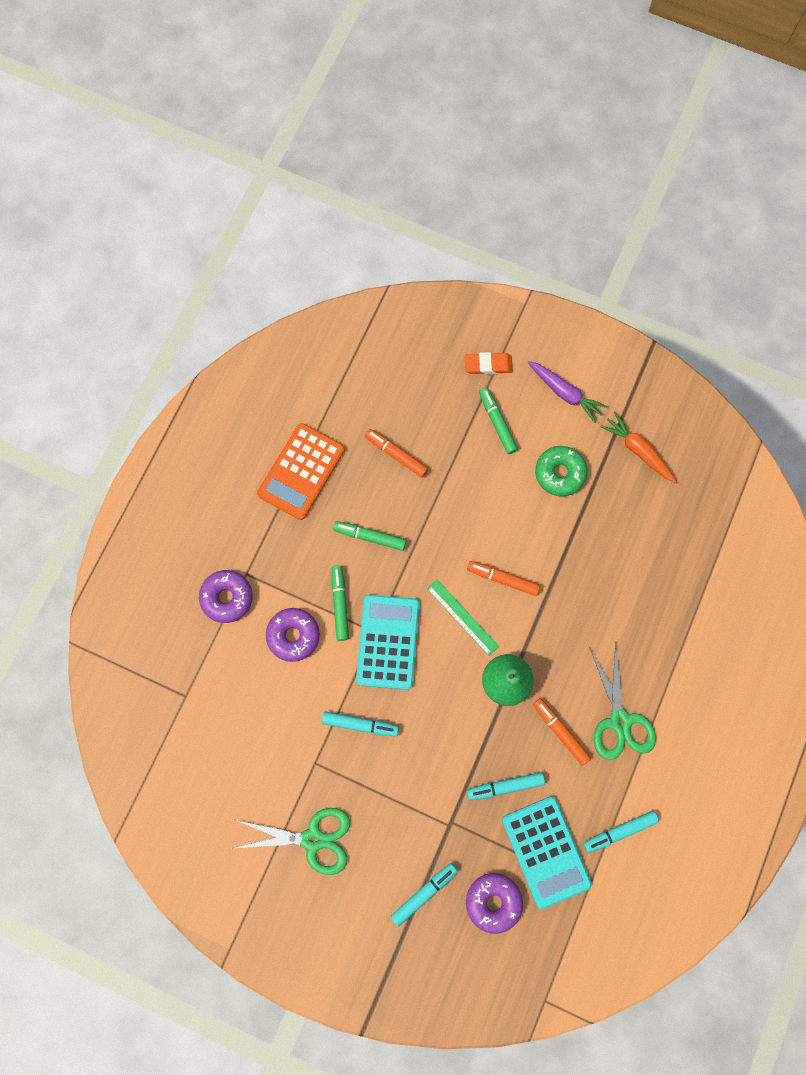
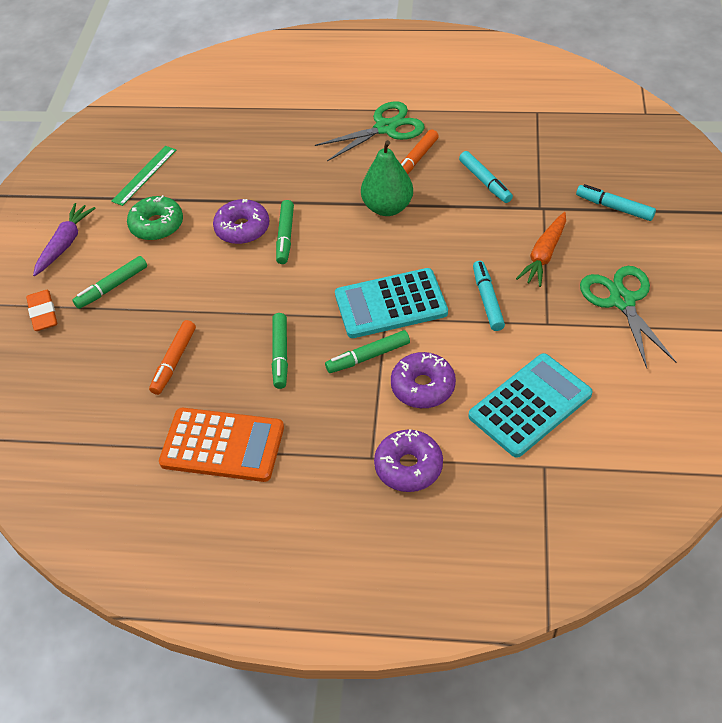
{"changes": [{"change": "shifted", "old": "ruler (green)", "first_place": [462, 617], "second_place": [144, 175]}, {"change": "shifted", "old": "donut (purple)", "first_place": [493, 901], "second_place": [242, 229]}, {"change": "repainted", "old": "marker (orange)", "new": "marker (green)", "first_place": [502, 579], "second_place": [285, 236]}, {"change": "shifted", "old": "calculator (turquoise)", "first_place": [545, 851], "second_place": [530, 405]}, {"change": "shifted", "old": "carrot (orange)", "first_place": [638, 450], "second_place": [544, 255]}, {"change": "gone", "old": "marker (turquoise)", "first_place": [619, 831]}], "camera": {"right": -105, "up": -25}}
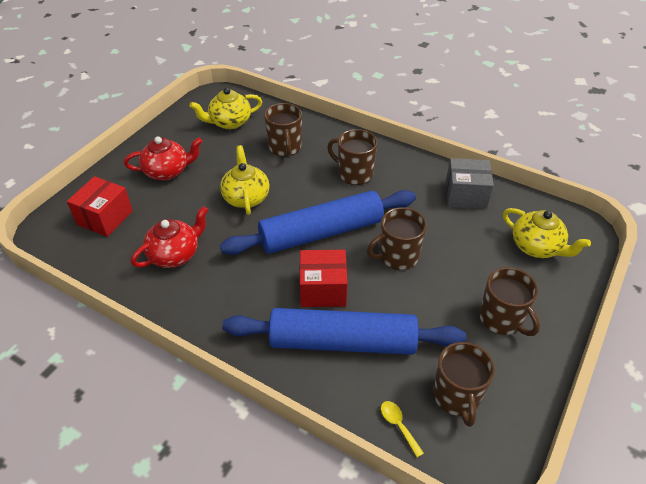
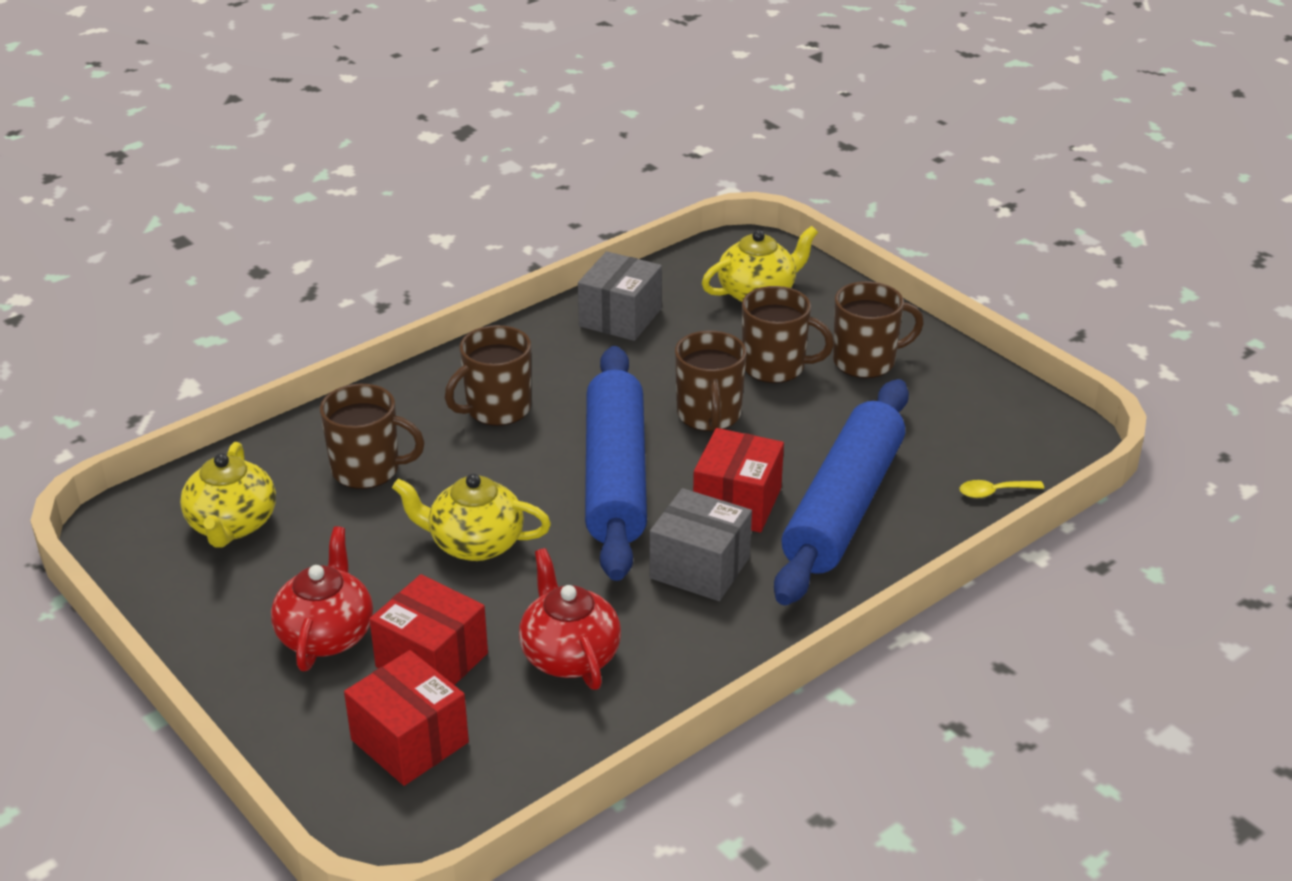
{"changes": [{"change": "new", "new": "box (red)", "second_place": [432, 660]}, {"change": "new", "new": "box (grey)", "second_place": [699, 568]}, {"change": "shifted", "old": "mug (brown)", "first_place": [456, 397], "second_place": [775, 367]}], "camera": {"right": -70, "up": -10}}
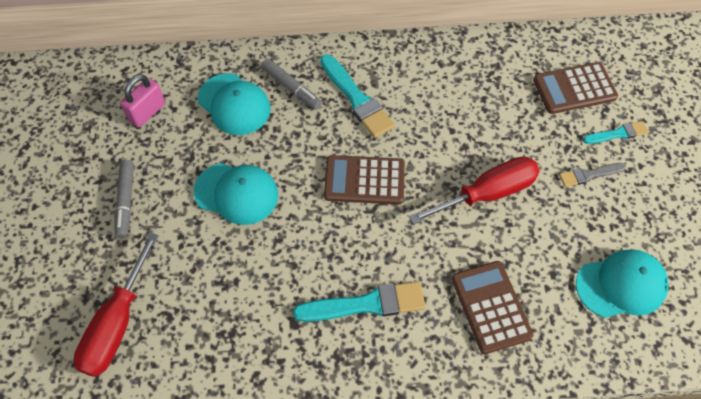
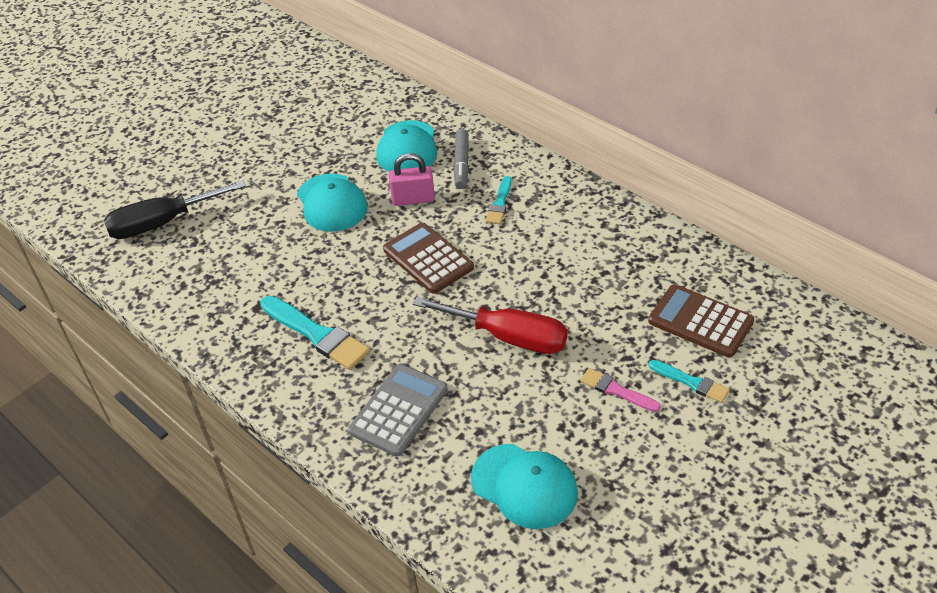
{"changes": [{"change": "repainted", "old": "screwdriver (red)", "new": "screwdriver (black)", "first_place": [117, 324], "second_place": [162, 223]}, {"change": "repainted", "old": "calculator (brown)", "new": "calculator (grey)", "first_place": [490, 307], "second_place": [398, 410]}, {"change": "shifted", "old": "padlock (pink)", "first_place": [147, 112], "second_place": [413, 199]}, {"change": "scaled", "old": "brush (turquoise)", "first_place": [357, 99], "second_place": [499, 203], "factor": 0.57}, {"change": "repainted", "old": "brush (grey)", "new": "brush (pink)", "first_place": [589, 175], "second_place": [616, 390]}, {"change": "gone", "old": "marker (grey)", "first_place": [126, 201]}], "camera": {"right": 50, "up": -15}}
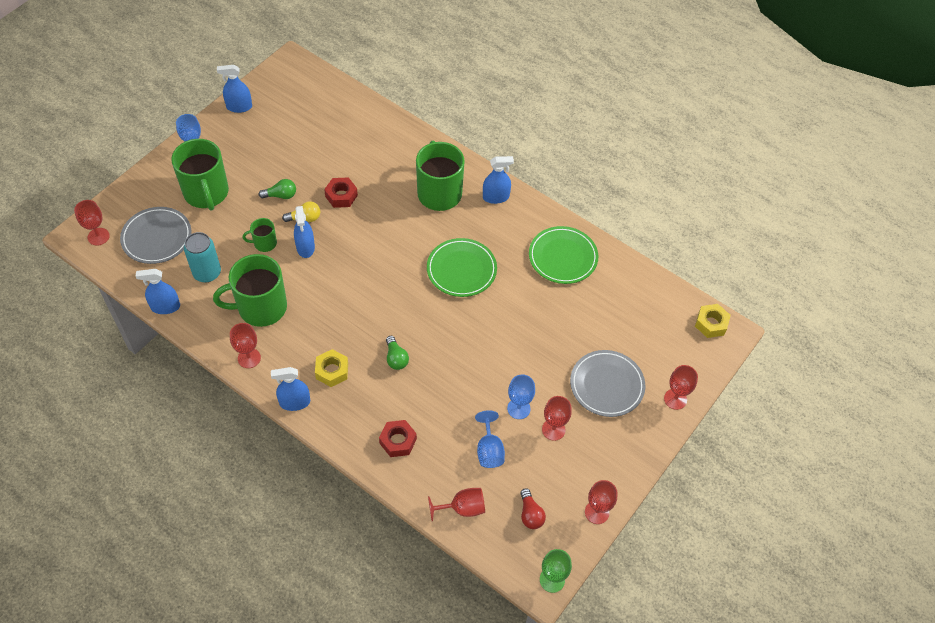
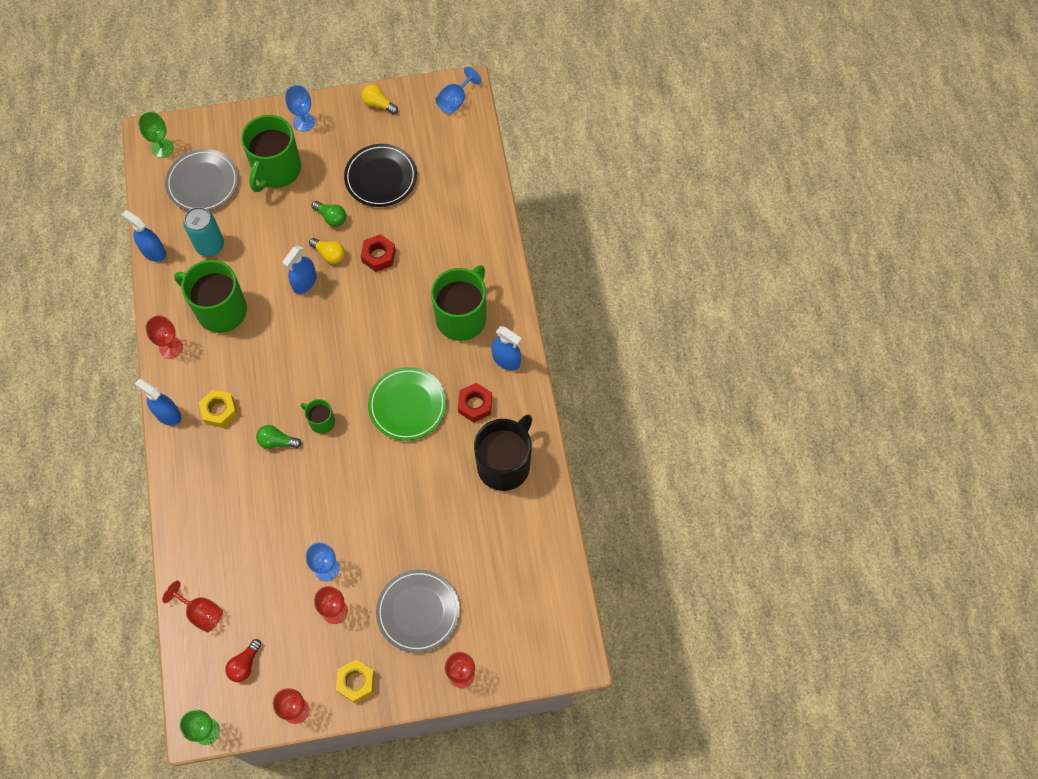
{"changes": [{"change": "repainted", "old": "goblet (red)", "new": "goblet (green)", "first_place": [98, 236], "second_place": [162, 148]}, {"change": "rotated", "old": "light bulb (green)", "first_place": [396, 358], "second_place": [277, 441], "degrees": 75}, {"change": "shifted", "old": "mug (green)", "first_place": [264, 243], "second_place": [321, 421]}, {"change": "shifted", "old": "nut (yellow)", "first_place": [711, 324], "second_place": [356, 682]}, {"change": "new", "new": "plate (black)", "second_place": [381, 177]}, {"change": "swapped", "old": "spray bottle (blue)", "new": "light bulb (yellow)", "first_place": [239, 107], "second_place": [378, 104]}, {"change": "shifted", "old": "goblet (blue)", "first_place": [489, 450], "second_place": [455, 101]}, {"change": "shifted", "old": "nut (red)", "first_place": [398, 441], "second_place": [475, 405]}, {"change": "swapped", "old": "plate (green)", "new": "mug (black)", "first_place": [563, 257], "second_place": [504, 464]}], "camera": {"right": 45, "up": 10}}
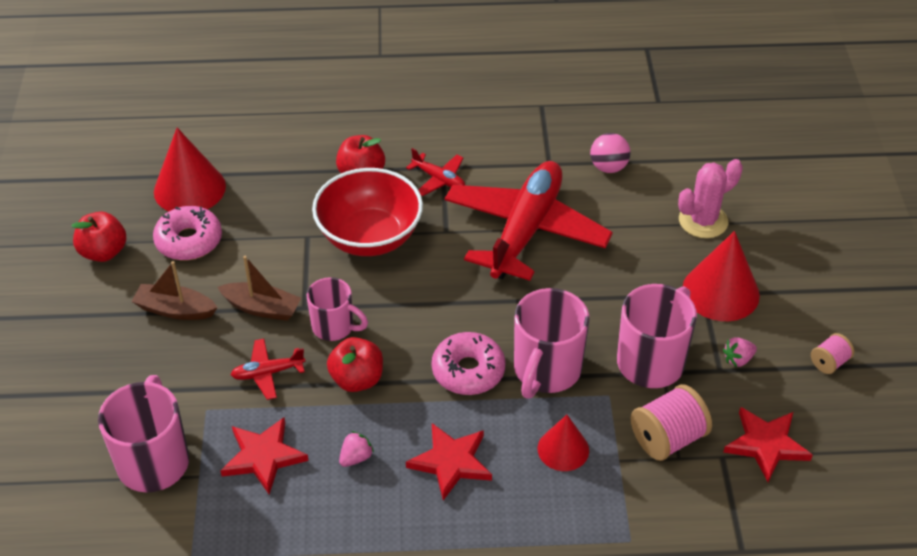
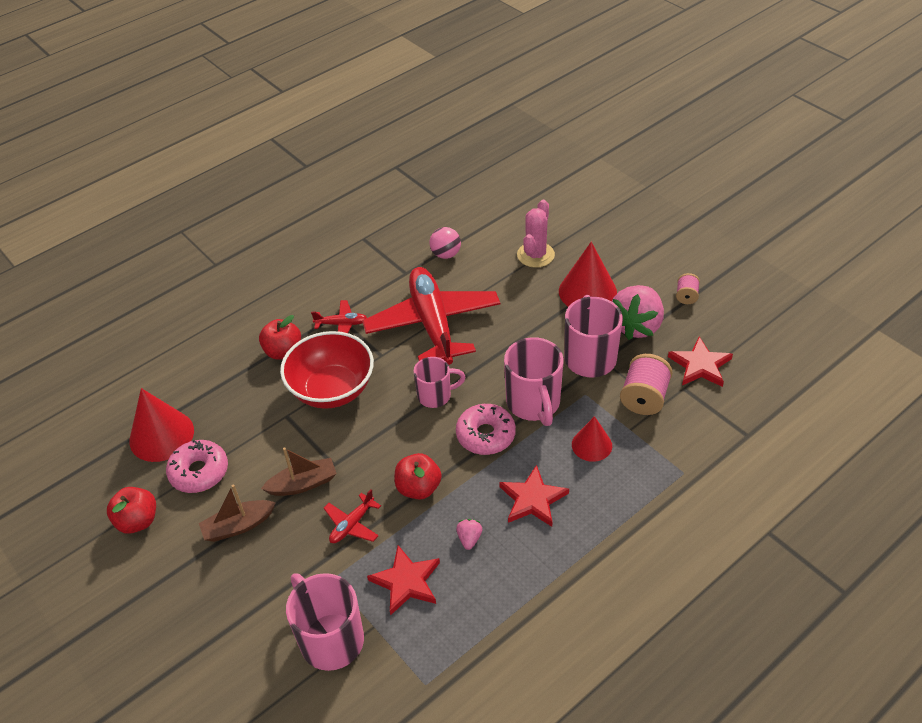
{"changes": [{"change": "shifted", "old": "mug (pink)", "first_place": [334, 327], "second_place": [436, 396]}, {"change": "scaled", "old": "strawberry (pink)", "first_place": [738, 359], "second_place": [636, 326], "factor": 2.42}], "camera": {"right": -35, "up": 0}}
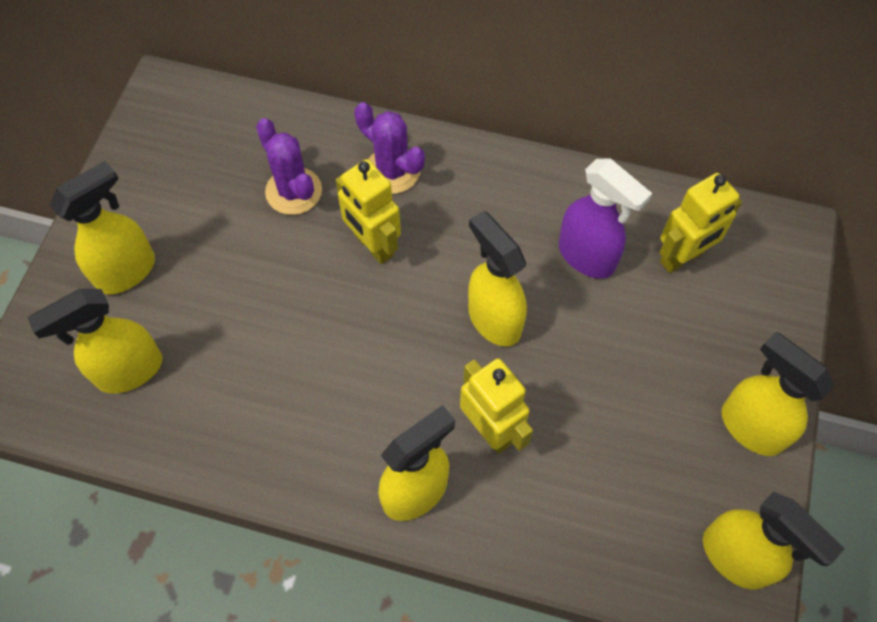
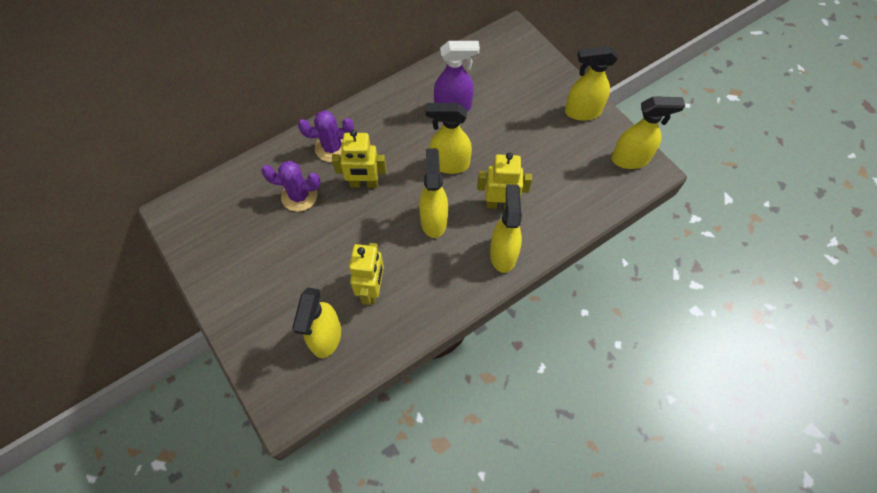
{"changes": [{"change": "shifted", "old": "robot (yellow)", "first_place": [682, 257], "second_place": [372, 289]}, {"change": "shifted", "old": "spray bottle (yellow)", "first_place": [127, 271], "second_place": [433, 220]}], "camera": {"right": -50, "up": 0}}
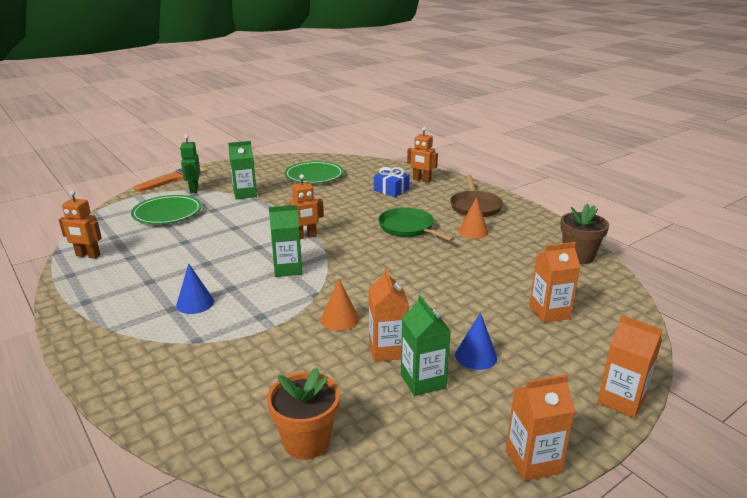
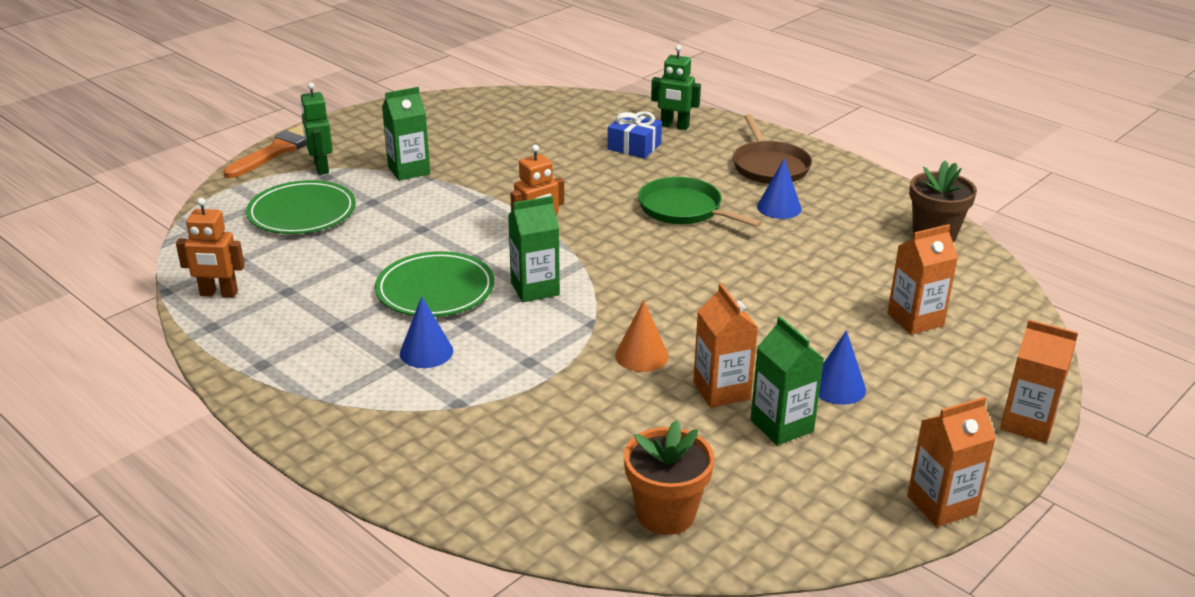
{"changes": [{"change": "shifted", "old": "plate (green)", "first_place": [314, 176], "second_place": [435, 290]}, {"change": "repainted", "old": "robot (orange)", "new": "robot (green)", "first_place": [421, 180], "second_place": [674, 126]}, {"change": "repainted", "old": "cone (orange)", "new": "cone (blue)", "first_place": [473, 231], "second_place": [779, 207]}], "camera": {"right": -10, "up": 5}}
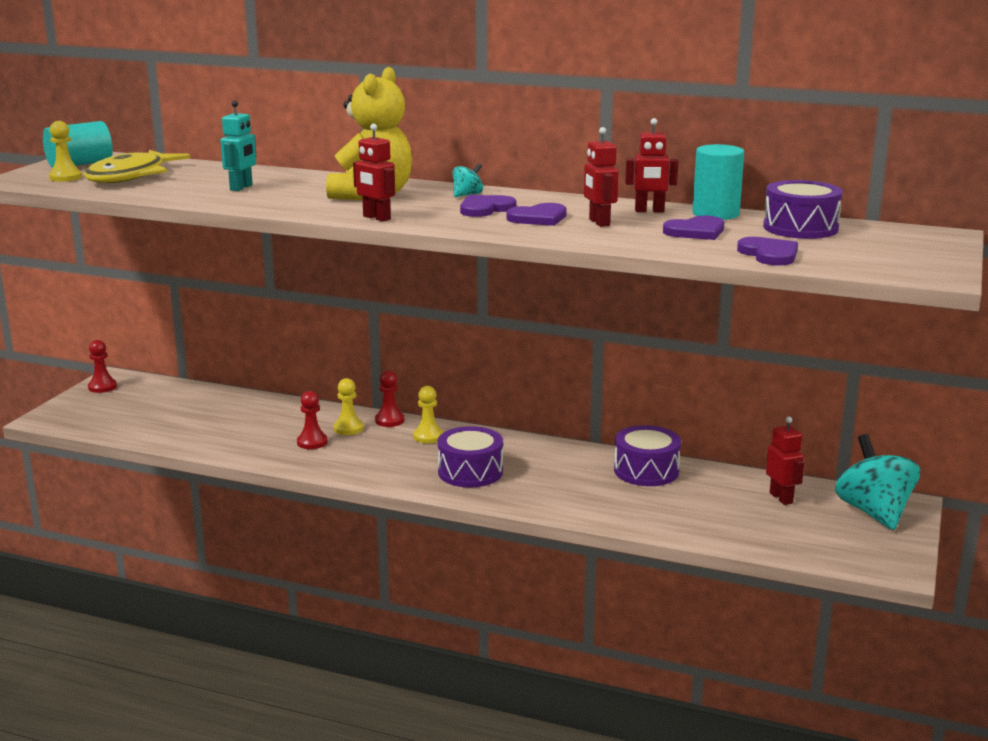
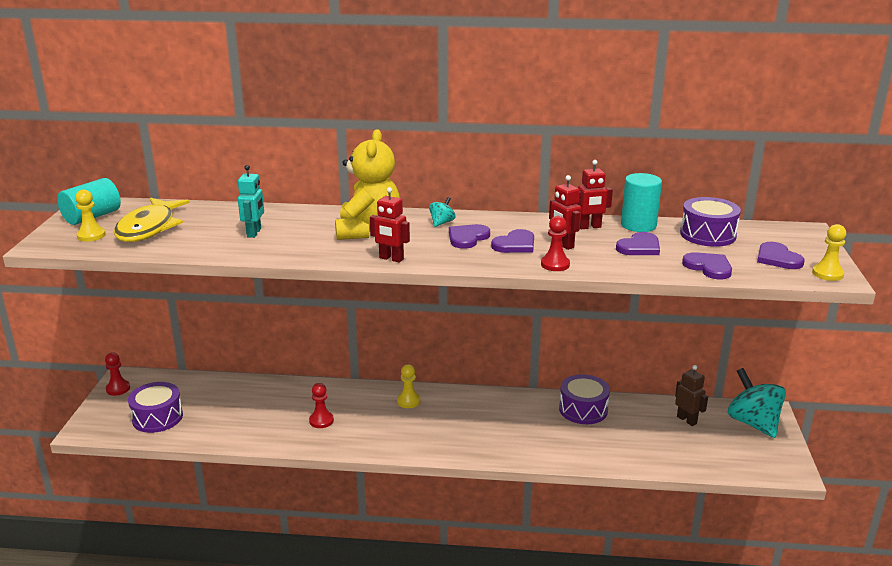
{"changes": [{"change": "shifted", "old": "drum (purple)", "first_place": [470, 472], "second_place": [157, 417]}, {"change": "shifted", "old": "pawn (red)", "first_place": [389, 420], "second_place": [555, 264]}, {"change": "repainted", "old": "robot (red)", "new": "robot (brown)", "first_place": [781, 498], "second_place": [687, 420]}, {"change": "new", "new": "heart (purple)", "second_place": [777, 258]}, {"change": "shifted", "old": "pawn (yellow)", "first_place": [348, 428], "second_place": [827, 274]}], "camera": {"right": -15, "up": 5}}
